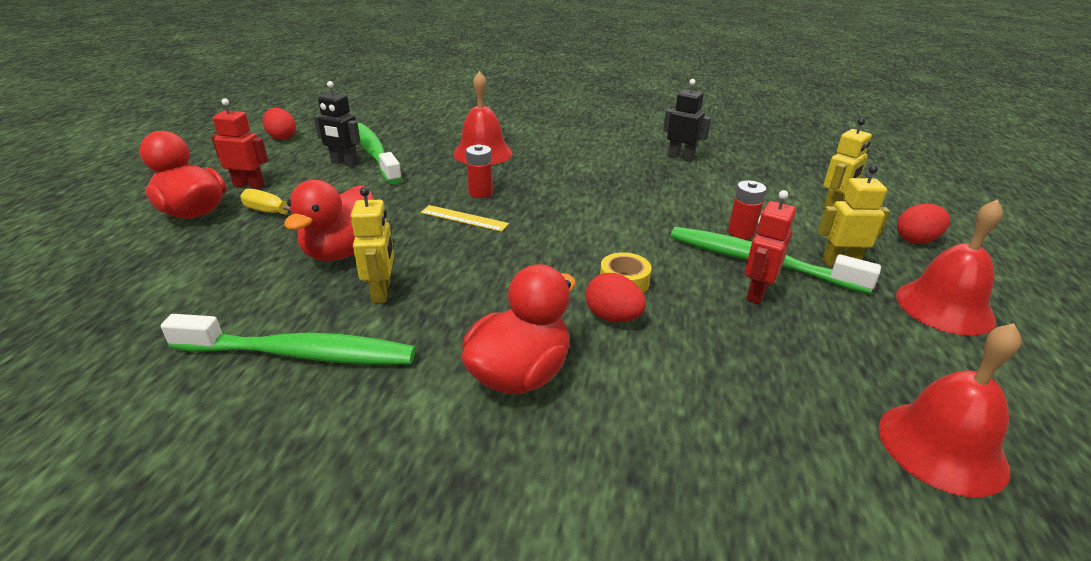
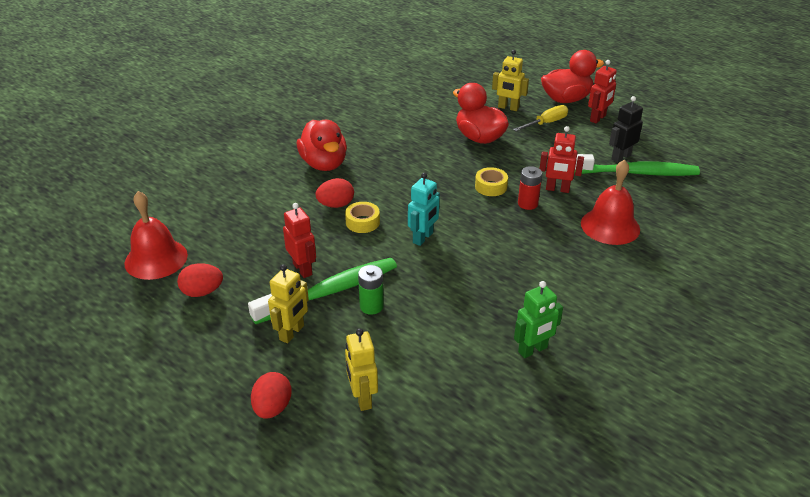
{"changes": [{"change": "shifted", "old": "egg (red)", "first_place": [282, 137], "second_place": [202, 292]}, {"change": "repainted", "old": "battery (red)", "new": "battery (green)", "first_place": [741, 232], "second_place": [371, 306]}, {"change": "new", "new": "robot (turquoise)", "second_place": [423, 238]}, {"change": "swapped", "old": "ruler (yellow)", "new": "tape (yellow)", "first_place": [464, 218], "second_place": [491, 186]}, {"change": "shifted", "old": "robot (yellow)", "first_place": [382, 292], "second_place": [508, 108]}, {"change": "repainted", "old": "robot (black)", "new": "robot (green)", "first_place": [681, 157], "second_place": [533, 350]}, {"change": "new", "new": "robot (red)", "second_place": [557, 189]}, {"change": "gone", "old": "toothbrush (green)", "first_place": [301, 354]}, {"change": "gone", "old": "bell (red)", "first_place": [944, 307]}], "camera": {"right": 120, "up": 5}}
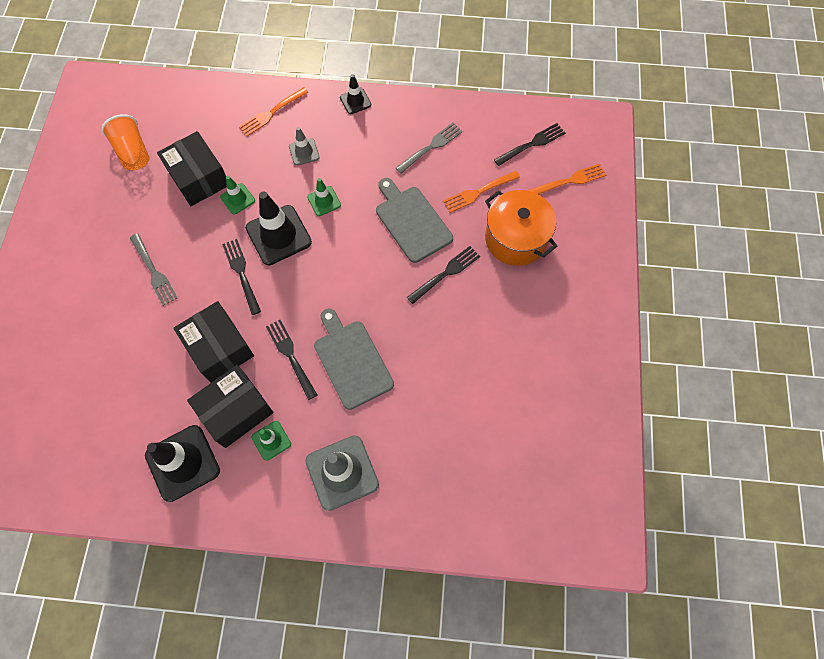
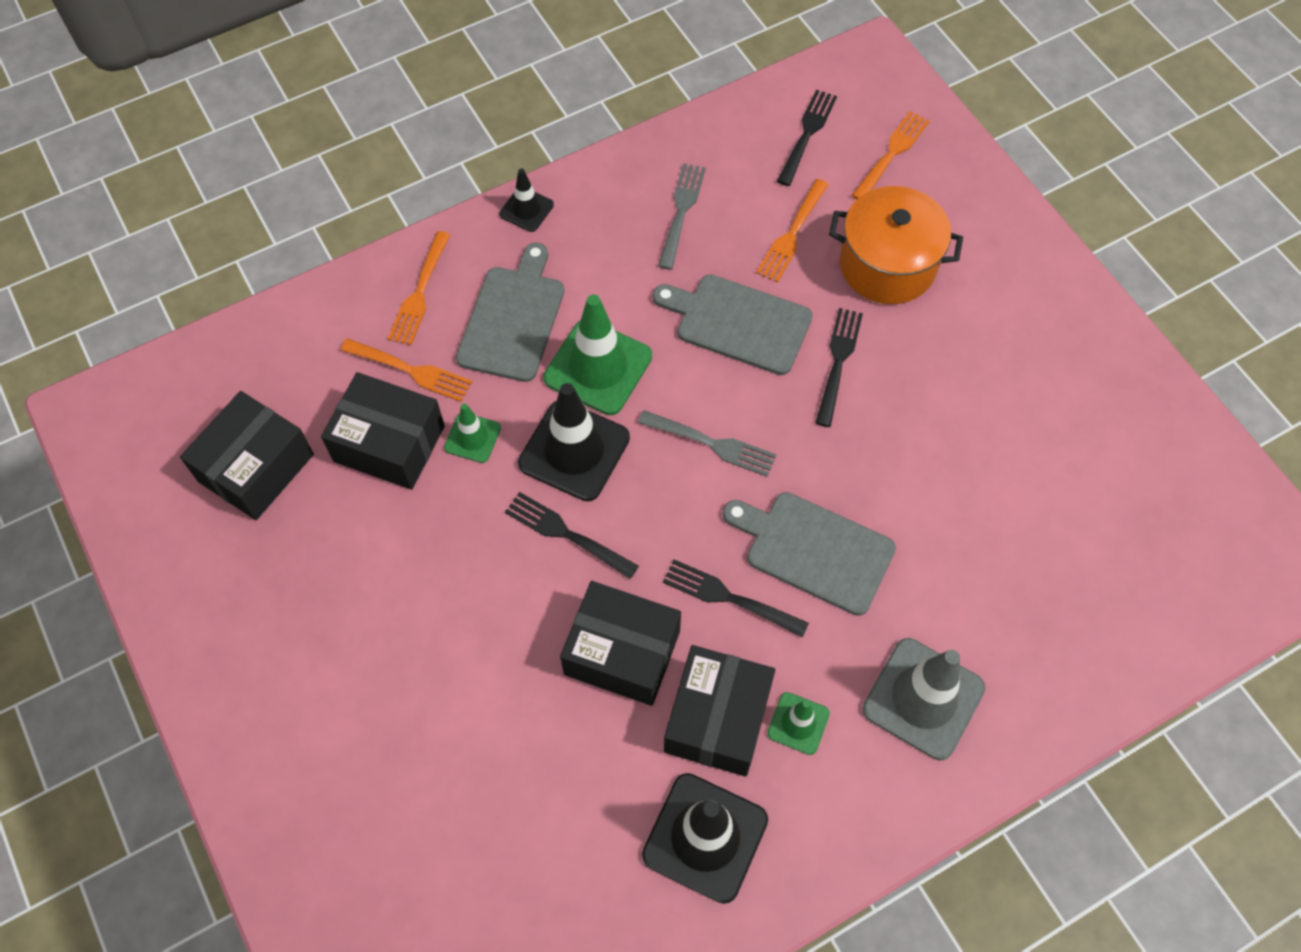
{"changes": [{"change": "swapped", "old": "cup (orange)", "new": "box (black)", "first_place": [133, 152], "second_place": [256, 468]}, {"change": "new", "new": "fork (orange)", "second_place": [410, 370]}, {"change": "swapped", "old": "traffic cone (grey)", "new": "cutting board (grey)", "first_place": [304, 152], "second_place": [513, 318]}, {"change": "scaled", "old": "traffic cone (green)", "first_place": [324, 201], "second_place": [598, 367], "factor": 1.9}, {"change": "shifted", "old": "fork (grey)", "first_place": [153, 271], "second_place": [711, 444]}], "camera": {"right": -35, "up": -5}}
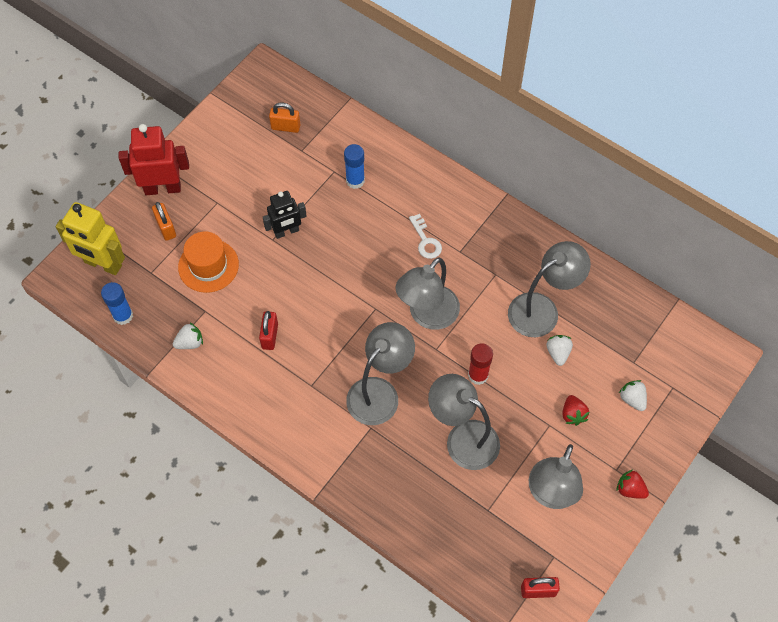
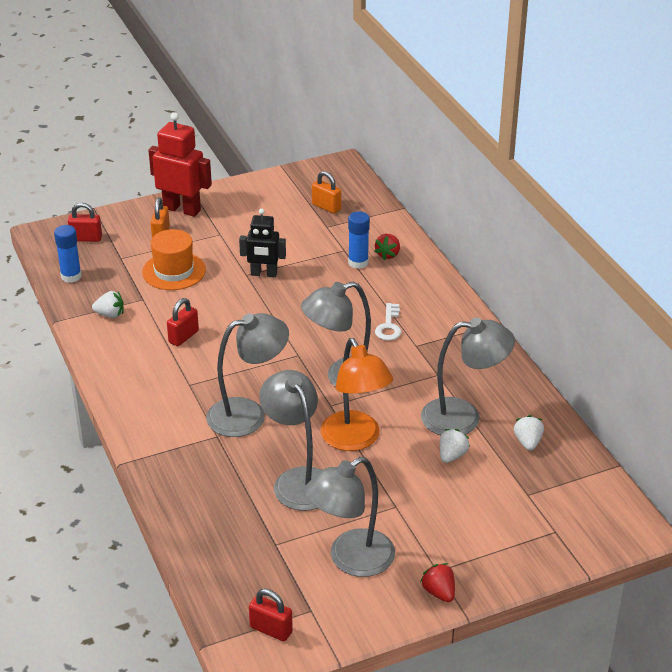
{"changes": [{"change": "swapped", "old": "robot (yellow)", "new": "padlock (red)", "first_place": [102, 264], "second_place": [86, 238]}, {"change": "swapped", "old": "glue stick (red)", "new": "lamp (orange)", "first_place": [478, 375], "second_place": [355, 440]}, {"change": "shifted", "old": "strawberry (red)", "first_place": [573, 414], "second_place": [388, 254]}, {"change": "shifted", "old": "strawberry (white)", "first_place": [632, 399], "second_place": [528, 442]}], "camera": {"right": 30, "up": -25}}
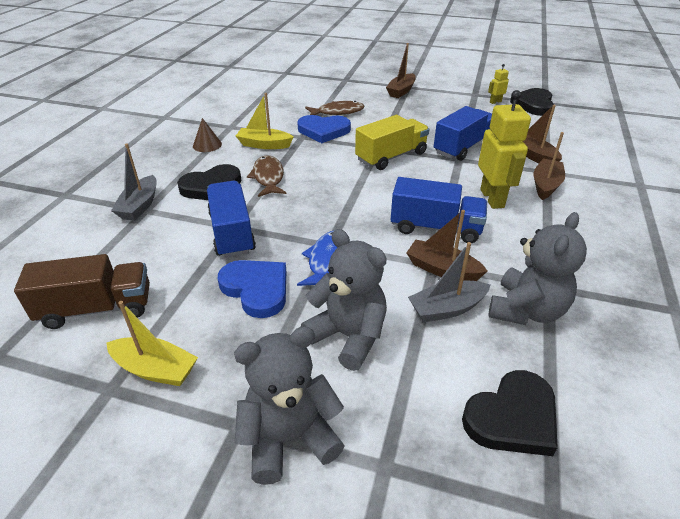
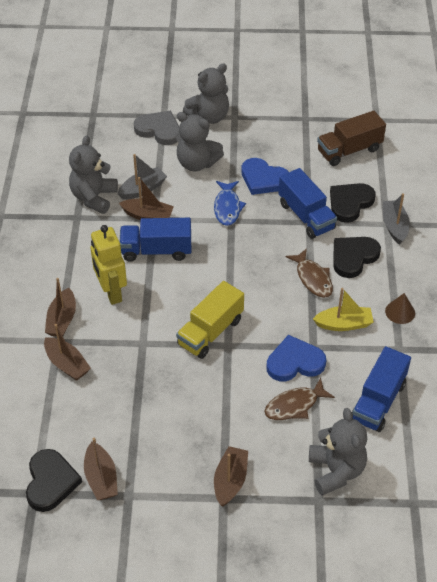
{"changes": [{"change": "swapped", "old": "robot (yellow)", "new": "boat (brown)", "first_place": [495, 102], "second_place": [101, 478]}, {"change": "new", "new": "heart (grey)", "second_place": [159, 130]}, {"change": "new", "new": "teddy bear (grey)", "second_place": [336, 471]}, {"change": "shifted", "old": "heart (black)", "first_place": [512, 417], "second_place": [350, 203]}, {"change": "shifted", "old": "truck (blue)", "first_place": [463, 147], "second_place": [378, 401]}, {"change": "gone", "old": "boat (yellow)", "first_place": [155, 369]}], "camera": {"right": 165, "up": 10}}
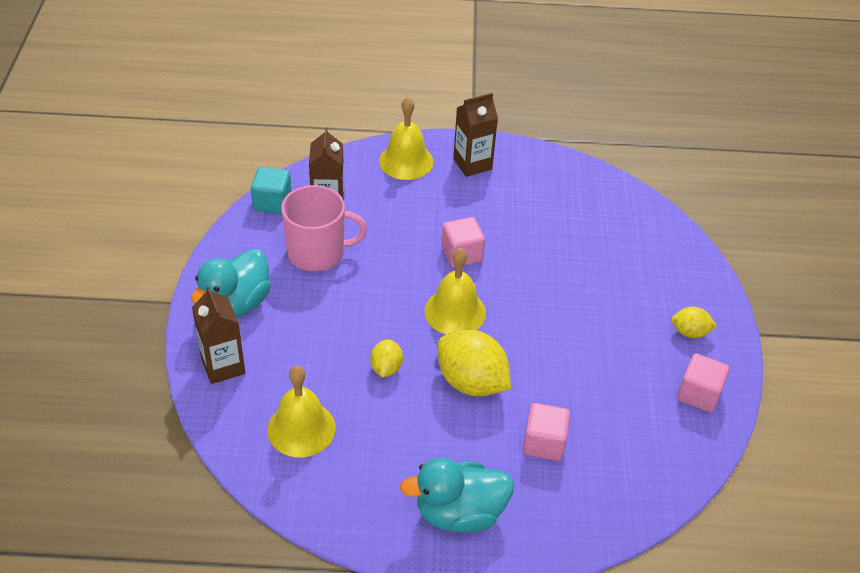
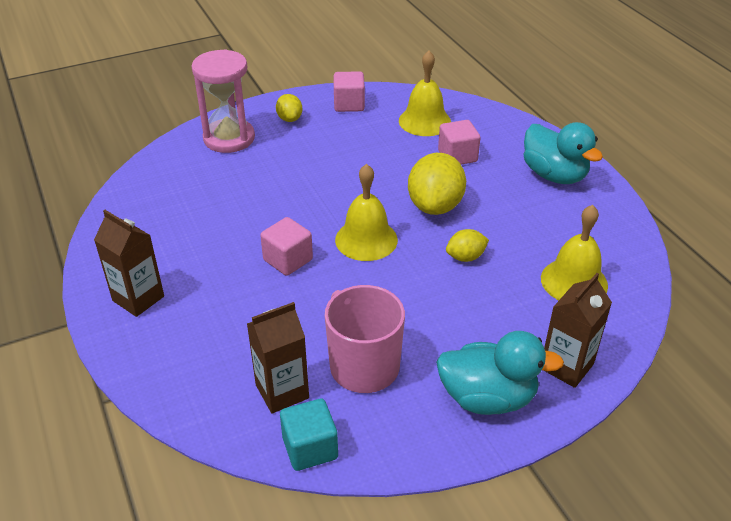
{"changes": [{"change": "new", "new": "hourglass (pink)", "second_place": [229, 138]}, {"change": "shifted", "old": "bell (yellow)", "first_place": [406, 161], "second_place": [424, 121]}], "camera": {"right": -115, "up": -5}}
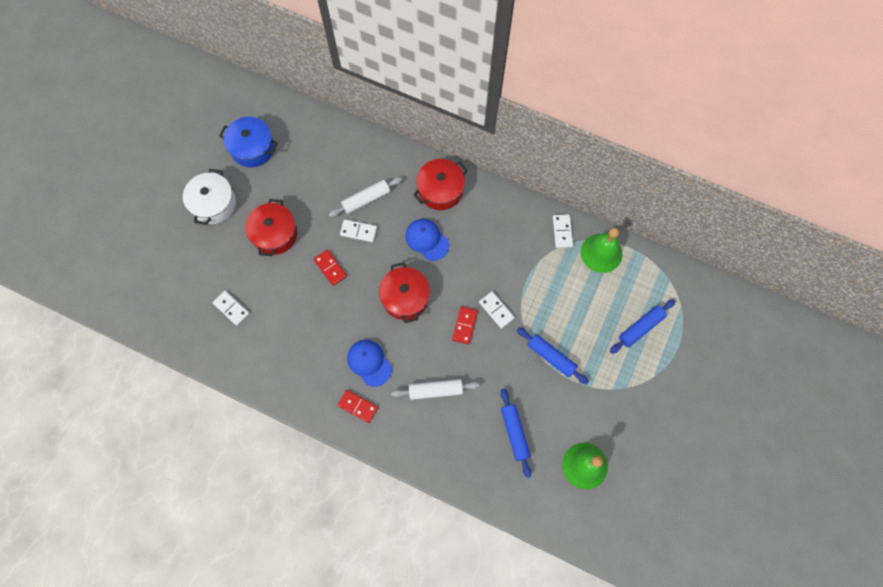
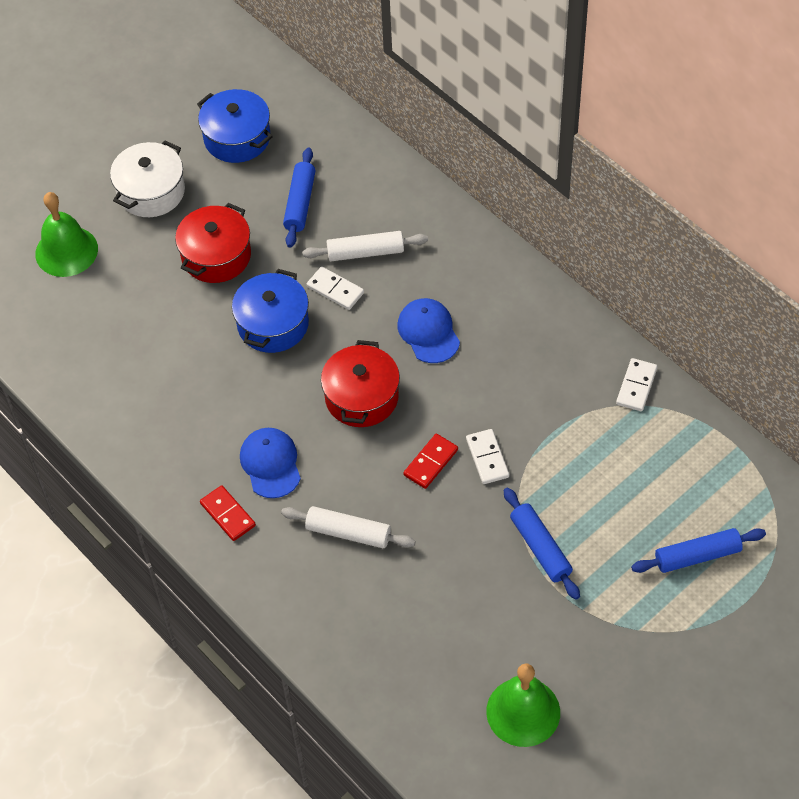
{"changes": [{"change": "shifted", "old": "bell (green)", "first_place": [601, 253], "second_place": [66, 251]}, {"change": "swapped", "old": "domino (red)", "new": "pot (blue)", "first_place": [330, 268], "second_place": [273, 324]}, {"change": "shifted", "old": "rolling pin (blue)", "first_place": [514, 433], "second_place": [300, 203]}, {"change": "gone", "old": "domino (white)", "first_place": [231, 308]}, {"change": "gone", "old": "pot (red)", "first_place": [440, 190]}], "camera": {"right": 25, "up": -15}}
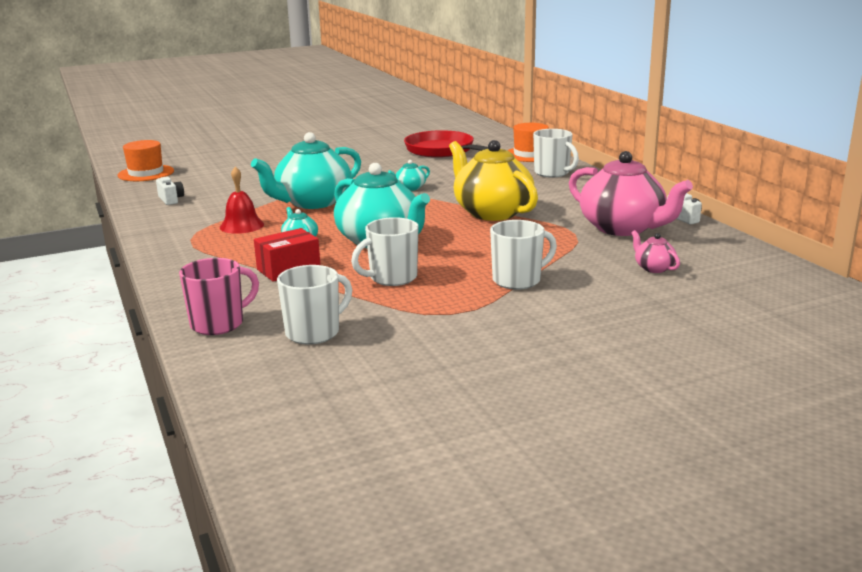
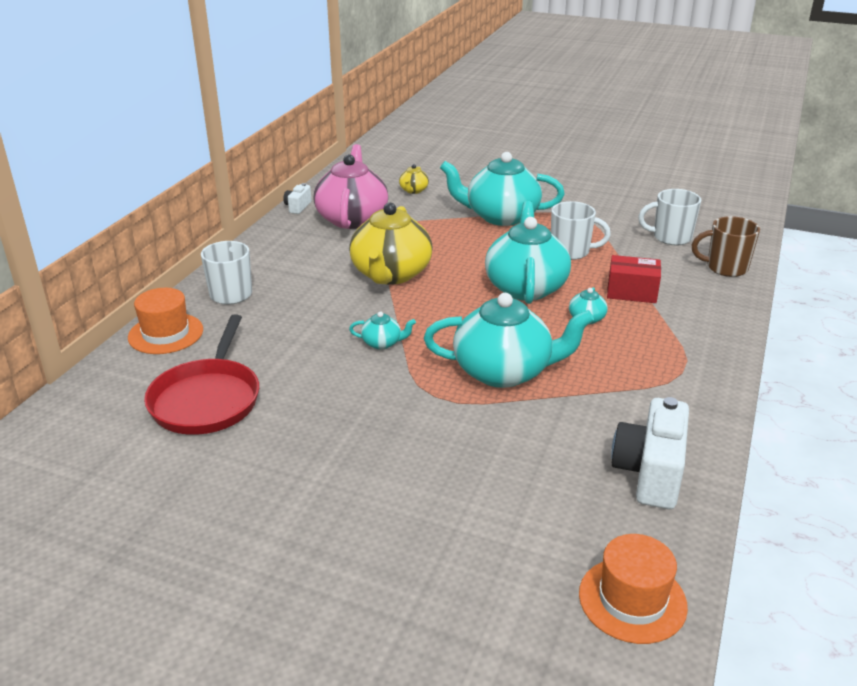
{"changes": [{"change": "repainted", "old": "teapot (pink)", "new": "teapot (yellow)", "first_place": [653, 268], "second_place": [413, 190]}, {"change": "swapped", "old": "mug (white)", "new": "teapot (turquoise)", "first_place": [518, 280], "second_place": [500, 216]}, {"change": "scaled", "old": "camera (white)", "first_place": [171, 200], "second_place": [649, 473], "factor": 2.02}, {"change": "repainted", "old": "mug (pink)", "new": "mug (brown)", "first_place": [219, 324], "second_place": [725, 268]}, {"change": "gone", "old": "bell (red)", "first_place": [242, 226]}], "camera": {"right": -135, "up": 10}}
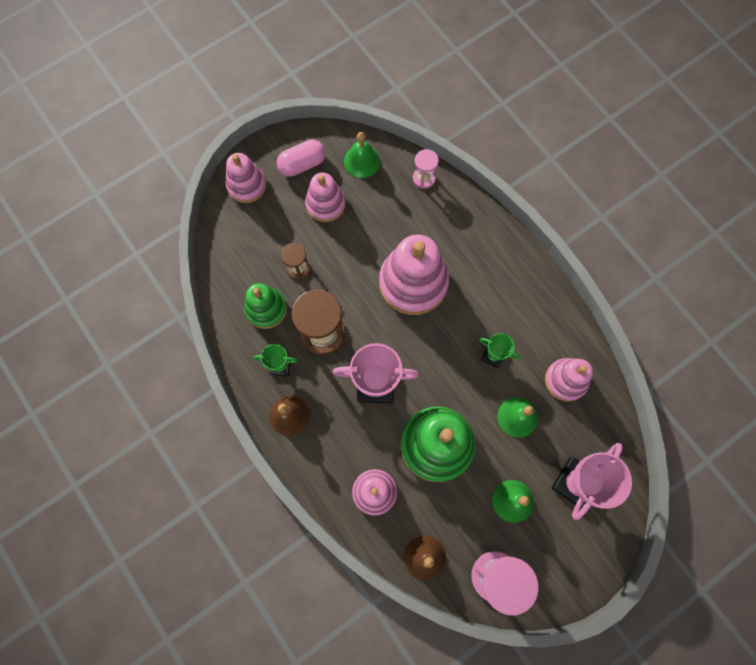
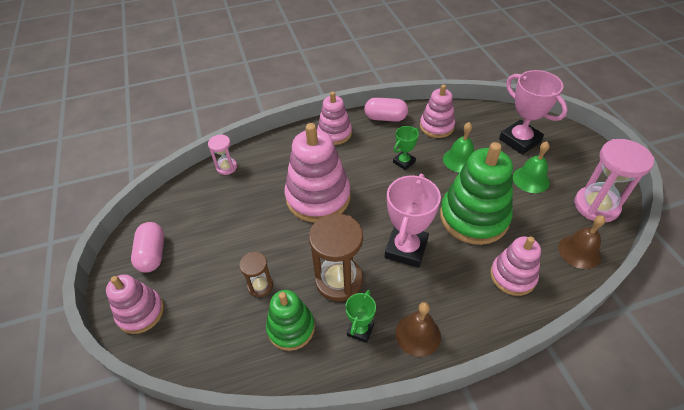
{"changes": [{"change": "shifted", "old": "stacking toy (pink)", "first_place": [325, 204], "second_place": [334, 133]}, {"change": "new", "new": "capsule (pink)", "second_place": [385, 118]}, {"change": "gone", "old": "bell (green)", "first_place": [362, 161]}], "camera": {"right": -70, "up": -25}}
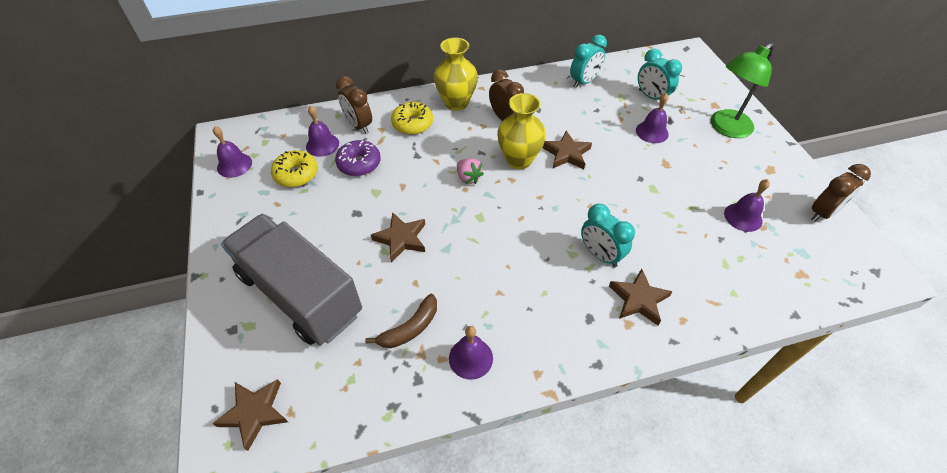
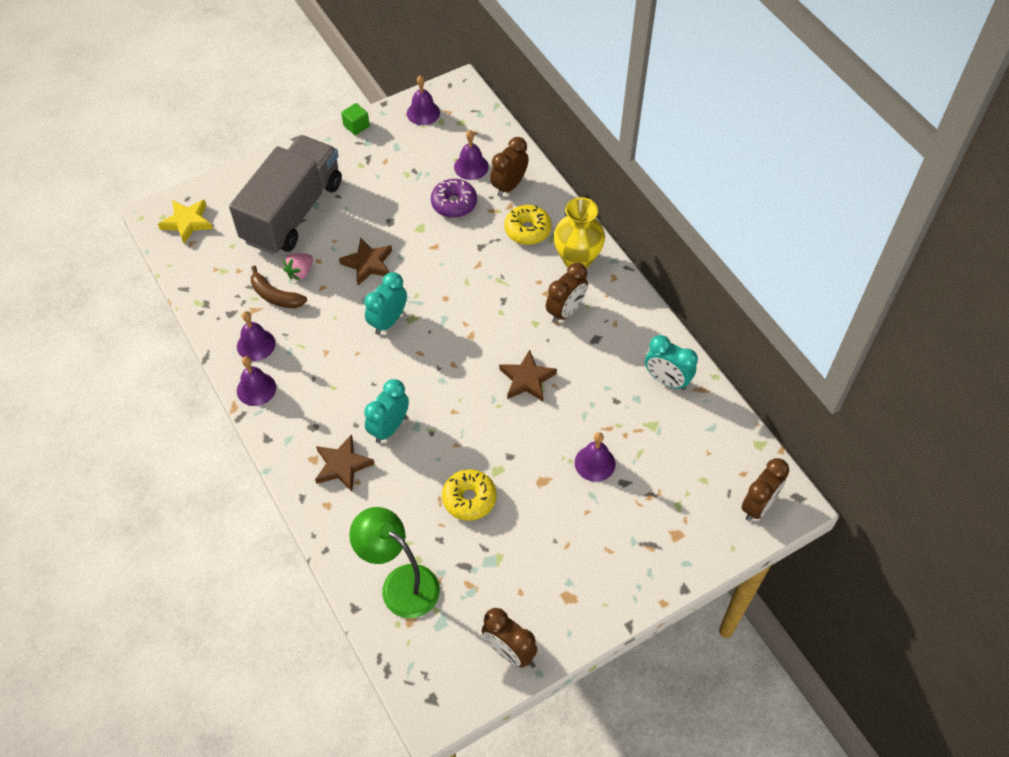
{"changes": [{"change": "repainted", "old": "star (brown)", "new": "star (yellow)", "first_place": [254, 413], "second_place": [187, 222]}, {"change": "shifted", "old": "bell (purple)", "first_place": [743, 217], "second_place": [256, 389]}, {"change": "shifted", "old": "strawberry (pink)", "first_place": [468, 178], "second_place": [300, 272]}, {"change": "new", "new": "cube (green)", "second_place": [356, 126]}, {"change": "shifted", "old": "lamp (green)", "first_place": [726, 128], "second_place": [400, 583]}, {"change": "shifted", "old": "clock (turquoise)", "first_place": [651, 97], "second_place": [388, 321]}, {"change": "shifted", "old": "donut (yellow)", "first_place": [296, 174], "second_place": [469, 499]}, {"change": "new", "new": "clock (brown)", "second_place": [758, 505]}, {"change": "gone", "old": "vase (yellow)", "first_place": [519, 160]}], "camera": {"right": 75, "up": 5}}
